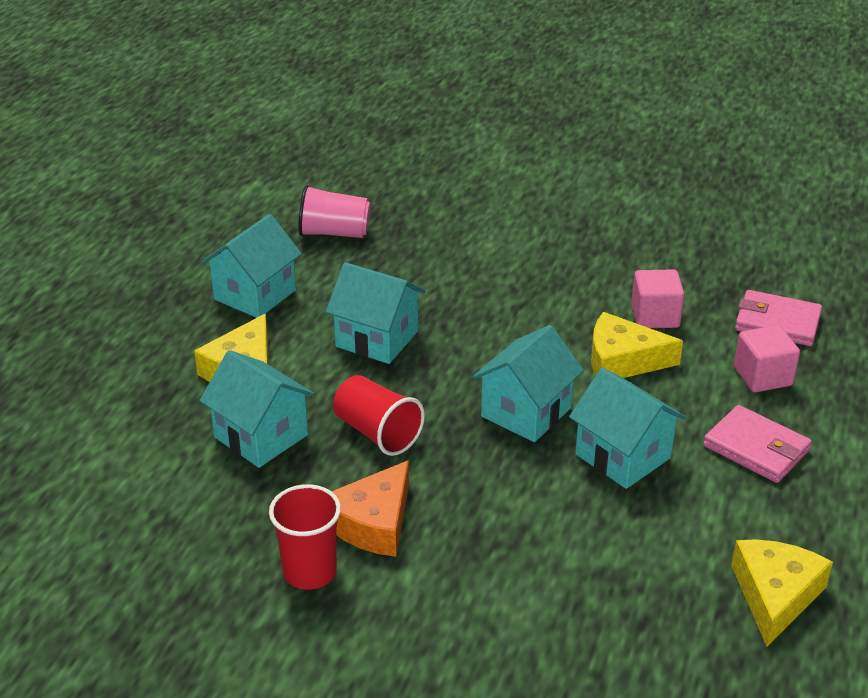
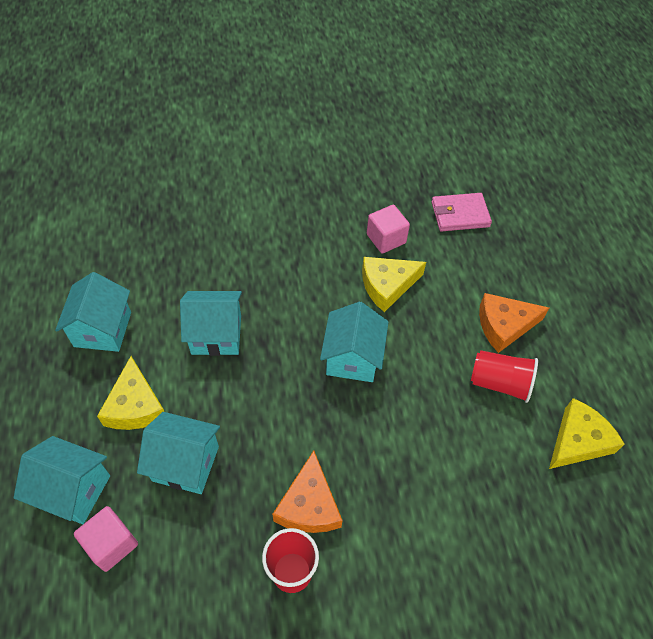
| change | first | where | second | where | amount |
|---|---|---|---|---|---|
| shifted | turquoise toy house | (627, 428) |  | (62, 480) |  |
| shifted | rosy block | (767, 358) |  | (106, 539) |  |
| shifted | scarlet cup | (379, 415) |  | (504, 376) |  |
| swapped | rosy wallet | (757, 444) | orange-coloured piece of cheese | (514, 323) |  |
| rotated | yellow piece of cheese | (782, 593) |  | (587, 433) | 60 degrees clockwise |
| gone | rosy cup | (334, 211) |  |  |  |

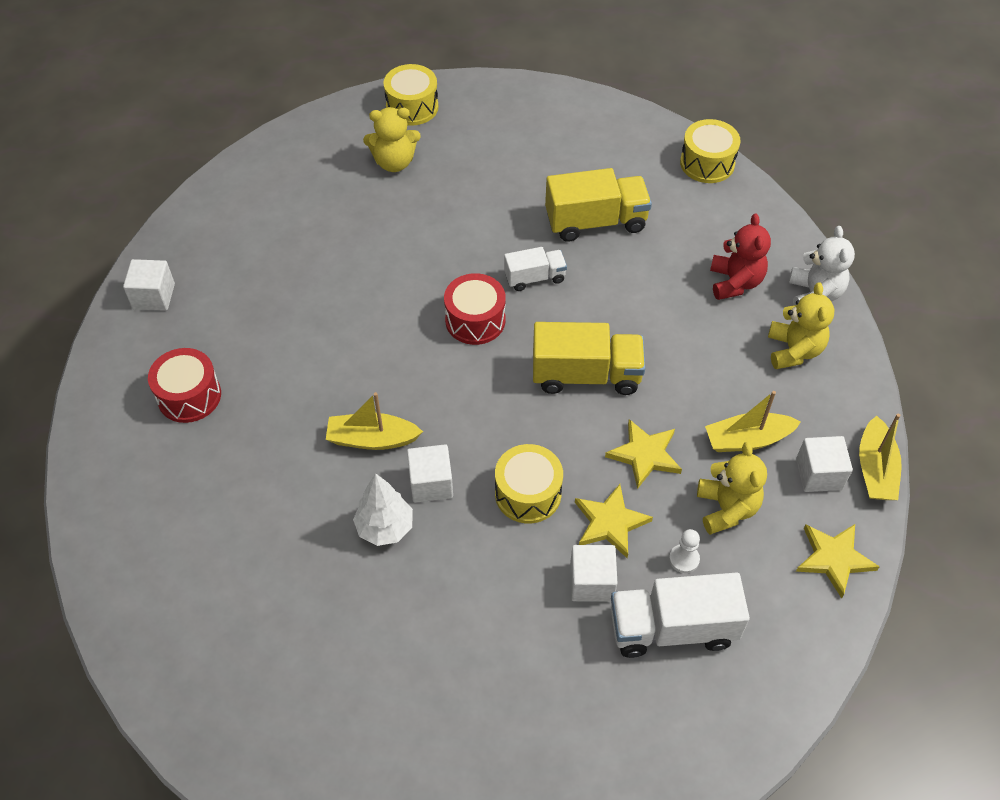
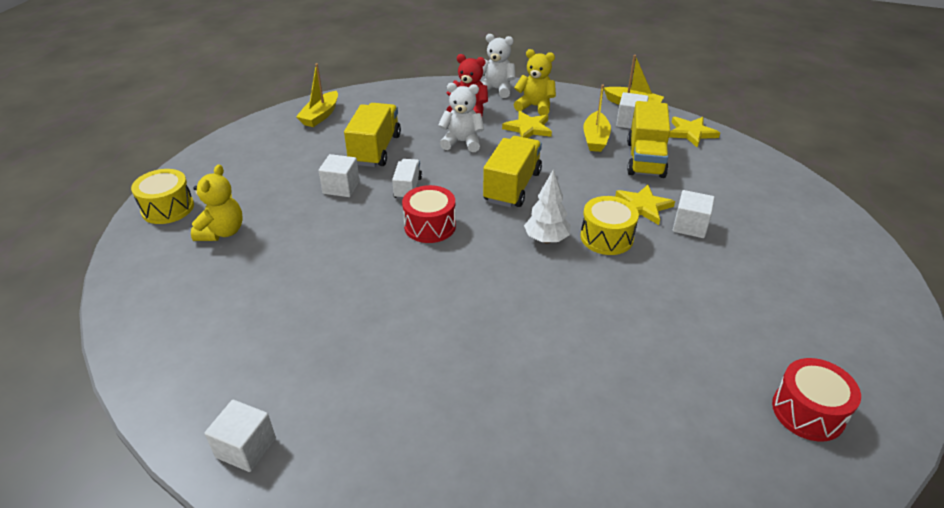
| change | first | where | second | where | amount |
|---|---|---|---|---|---|
| shifted | yellow toy boat | (374, 421) |  | (317, 95) |  |
| shifted | snow-white block | (430, 473) |  | (339, 175) |  |
| new |  |  | snow-white teddy | (461, 117) |  |
| shifted | yellow star shape | (643, 454) |  | (527, 124) |  |
| shifted | snow-white fir tree | (383, 509) |  | (547, 206) |  |
| swapped | yellow teddy | (732, 488) | yellow truck | (648, 139) |  |
| shifted | scarlet drum | (184, 385) |  | (816, 400) |  |
| gone | snow-white truck | (680, 615) |  |  |  |
| gone | snow-white game pawn | (684, 551) |  |  |  |
| gone | yellow drum | (710, 151) |  |  |  |

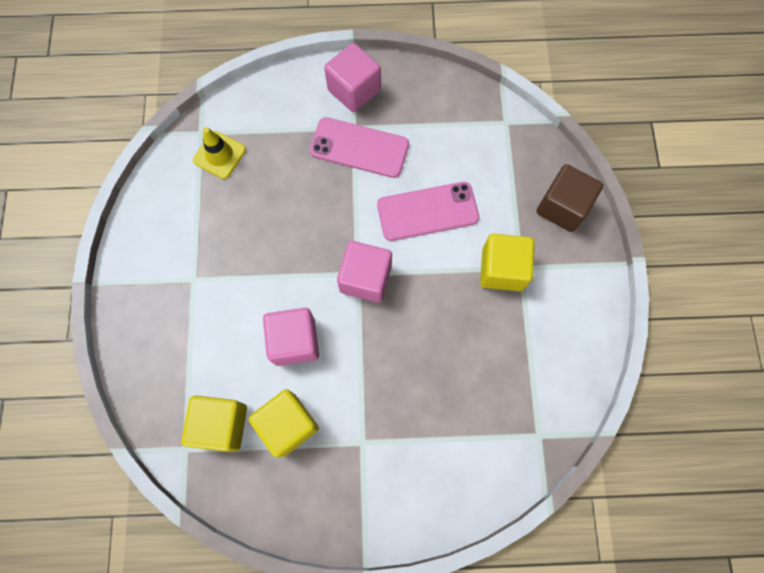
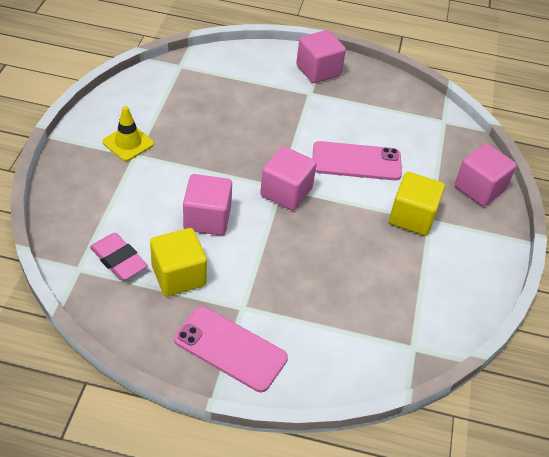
| change | first | where | second | where | amount |
|---|---|---|---|---|---|
| swapped | yellow block | (214, 423) | rosy pencil eraser | (119, 256) |  |
| shifted | yellow safety cone | (219, 153) |  | (128, 133) |  |
| shifted | rosy phone | (359, 147) |  | (231, 349) |  |
| repainted | brown block | (569, 198) | rosy block | (486, 175) |  |

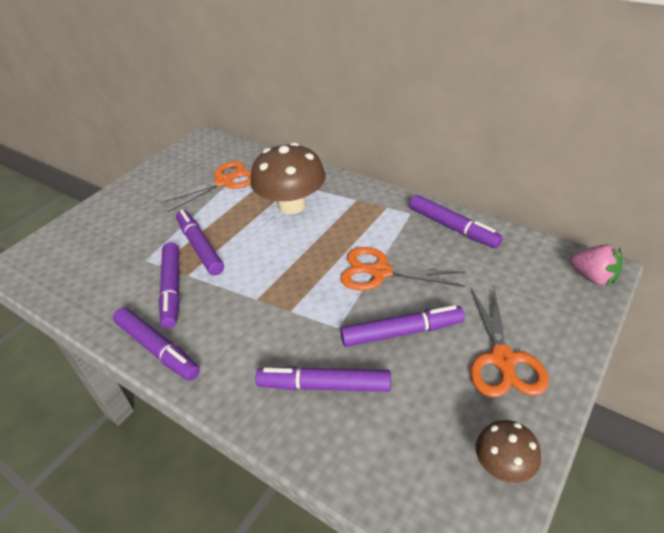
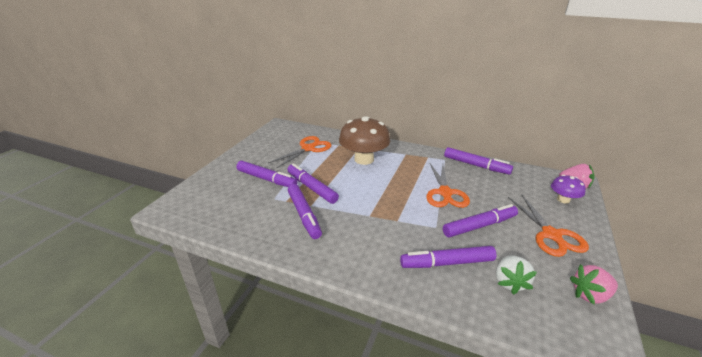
| change | first | where | second | where | amount |
|---|---|---|---|---|---|
| shifted | royal purple marker pen | (156, 344) |  | (266, 174) |  |
| rotated | orange-coloured pair of scissors | (403, 268) |  | (448, 186) | 90 degrees counterclockwise |
| new |  |  | snow-white berry | (516, 275) |  |
| new |  |  | royal purple fungus | (568, 189) |  |
| swapped | brown fungus | (508, 451) | rosy berry | (594, 284) |  |

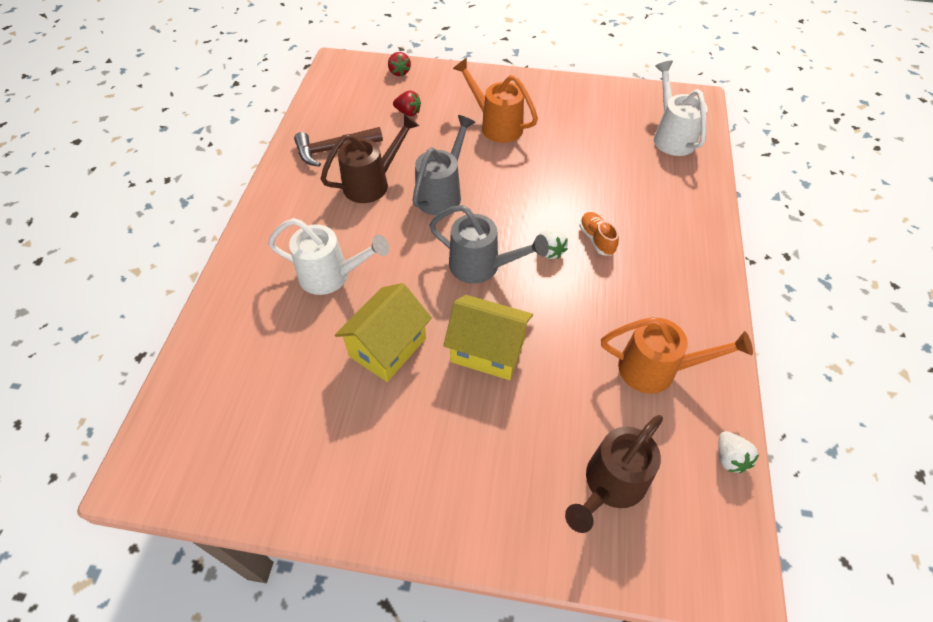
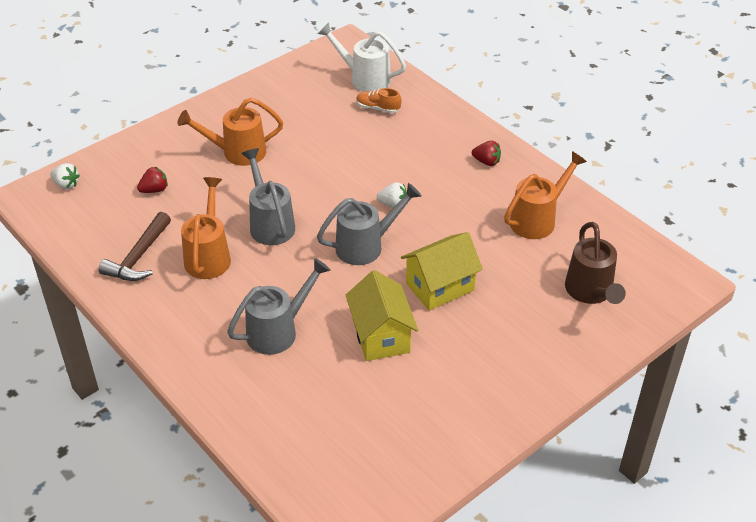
| change | first | where | second | where | amount |
|---|---|---|---|---|---|
| shifted | snow-white berry | (738, 452) |  | (65, 176) |  |
| repainted | brown sprinkling can | (370, 158) | orange-coloured sprinkling can | (206, 228) |  |
| repainted | snow-white sprinkling can | (328, 256) | gray sprinkling can | (279, 306) |  |
| shifted | orange-coloured lace-up shoe | (599, 234) |  | (378, 100) |  |
| shifted | scarlet berry | (399, 64) |  | (486, 153) |  |

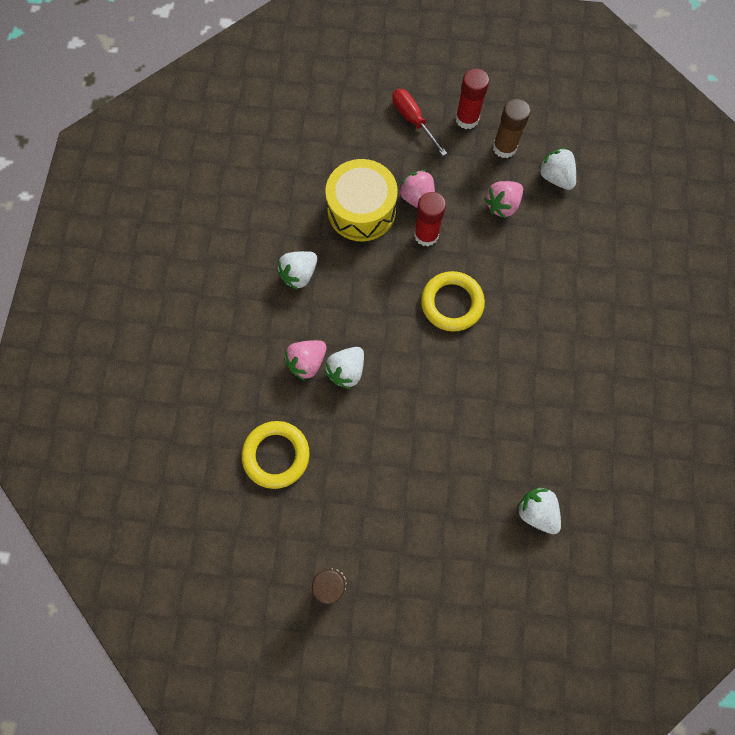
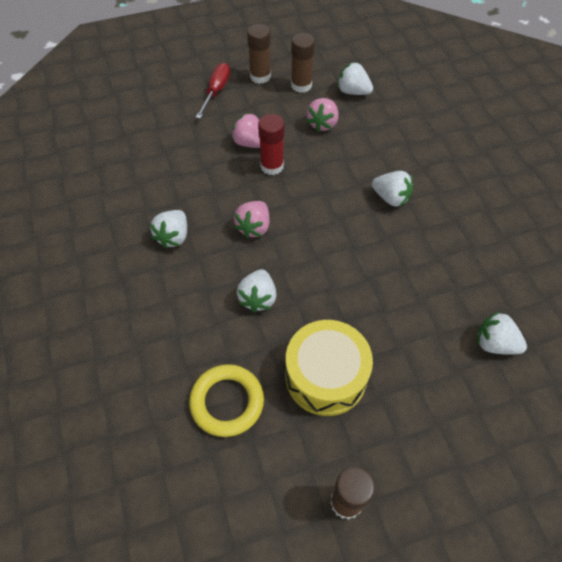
| change | first | where | second | where | amount |
|---|---|---|---|---|---|
| rotated | scarlet screwdriver | (419, 122) |  | (213, 91) | 75 degrees clockwise |
| shifted | rosy berry | (305, 360) |  | (252, 219) |  |
| repainted | scarlet stick of glue | (472, 98) | brown stick of glue | (259, 54) |  |
| shifted | yellow drum | (361, 200) |  | (329, 368) |  |
| new |  |  | snow-white berry | (392, 189) |  |
| gone | yellow hoop | (453, 301) |  |  |  |

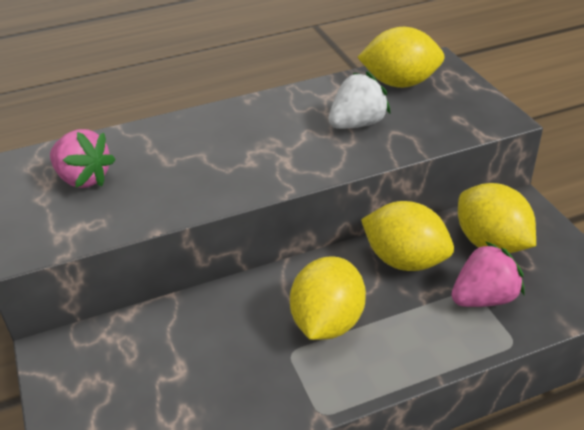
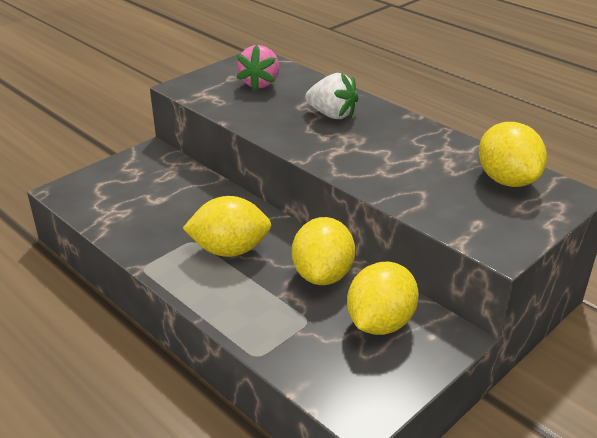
| change | first | where | second | where | amount |
|---|---|---|---|---|---|
| shifted | snow-white berry | (359, 100) |  | (332, 96) |  |
| gone | rosy berry | (487, 274) |  |  |  |

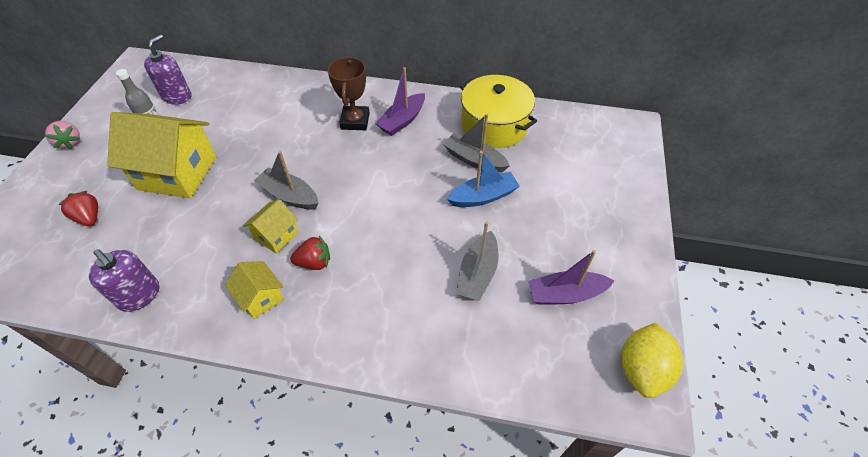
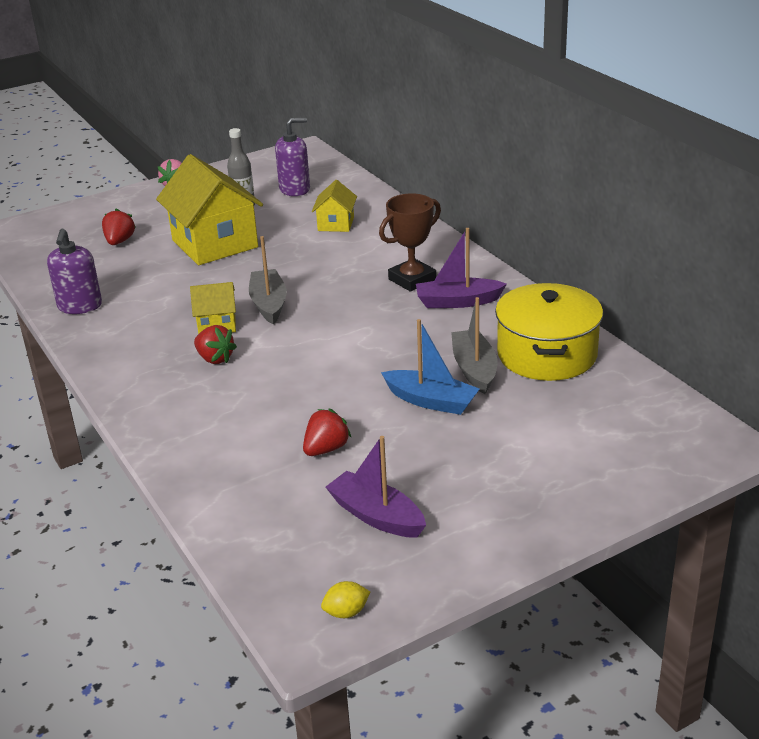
| change | first | where | second | where | amount |
|---|---|---|---|---|---|
| swapped | gray toy boat | (477, 261) | scarlet berry | (327, 432) |  |
| shifted | yellow toy house | (254, 290) |  | (334, 206) |  |
| scaled | yellow toy lemon | (652, 360) |  | (345, 599) | x0.48 |

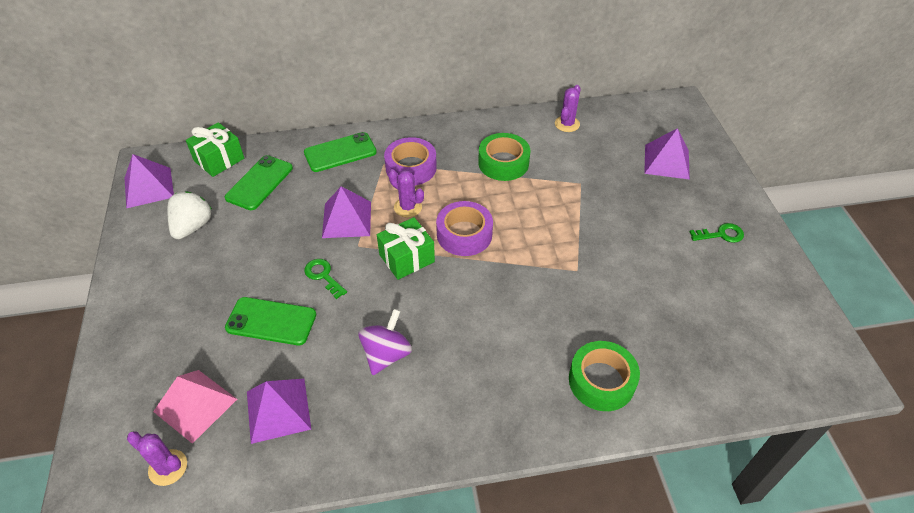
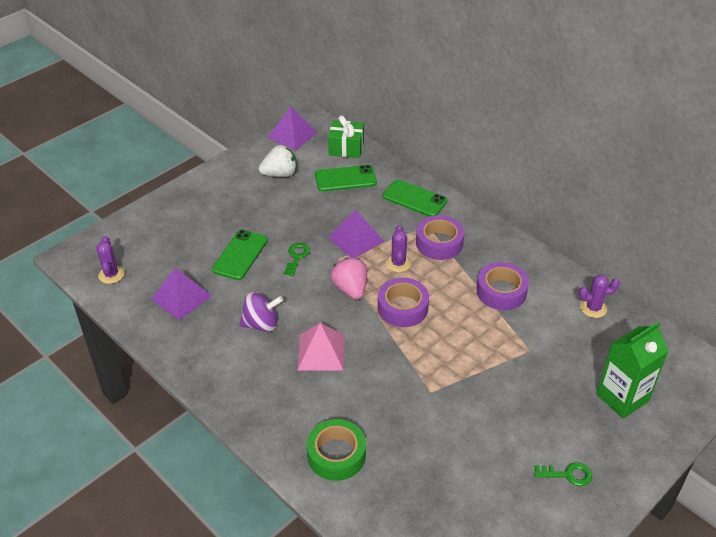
| change | first | where | second | where | amount |
|---|---|---|---|---|---|
| rotated | emerald phone | (270, 321) |  | (240, 255) | 45 degrees clockwise |
| shifted | rosy pyramid shape | (195, 407) |  | (321, 347) |  |
| swapped | emerald gift | (406, 248) | rosy berry | (349, 278) |  |
| repainted | emerald roll of tape | (504, 157) | royal purple roll of tape | (503, 286) |  |
| rotated | emerald latchkey | (716, 233) |  | (563, 474) | 45 degrees counterclockwise |
| swapped | royal purple pyramid shape | (667, 154) | emerald milk carton | (632, 370) |  |

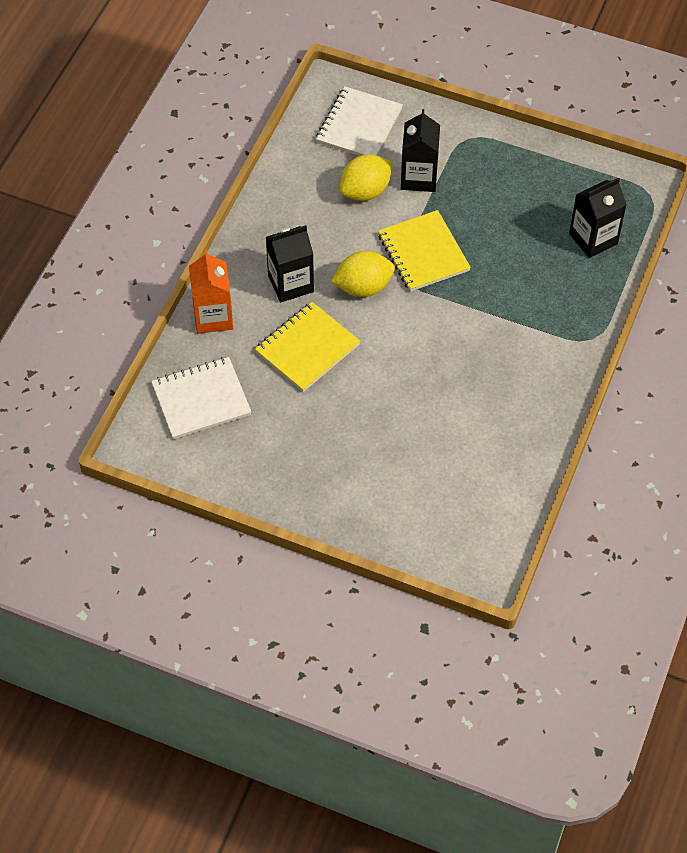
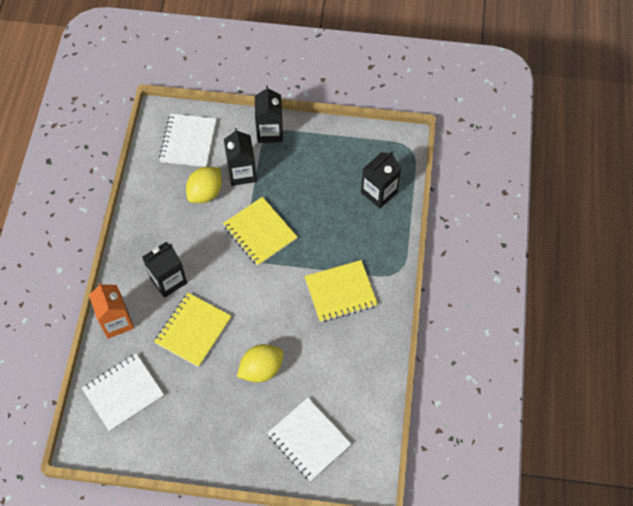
| change | first | where | second | where | amount |
|---|---|---|---|---|---|
| shifted | yellow toy lemon | (363, 274) |  | (260, 363) |  |
| new |  |  | black milk carton | (269, 114) |  |
| new |  |  | snow-white exercise book | (309, 439) |  |
| new |  |  | yellow exercise book | (341, 291) |  |

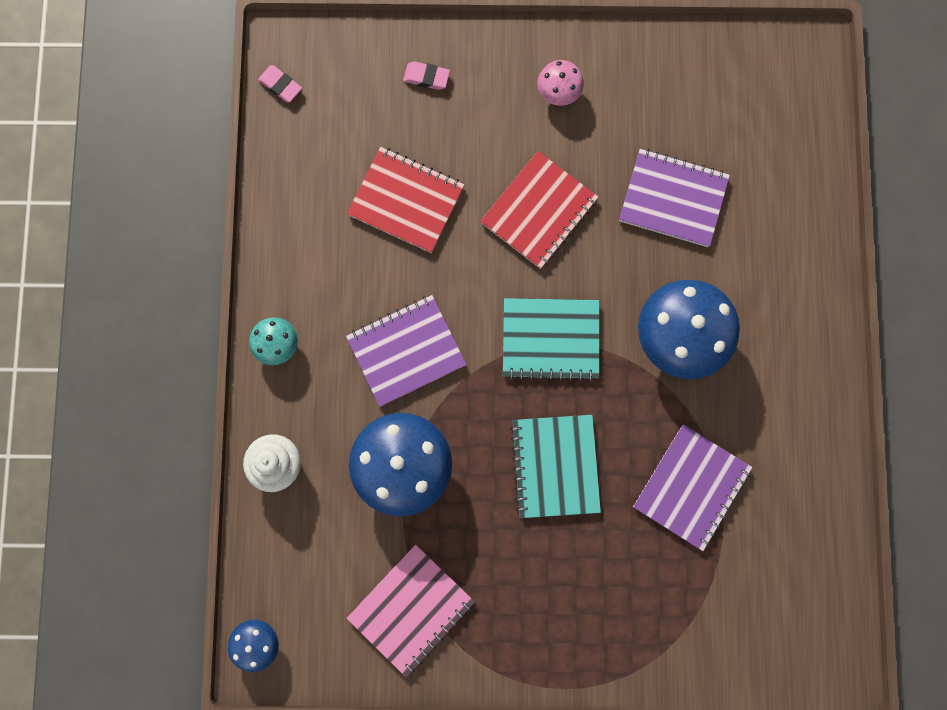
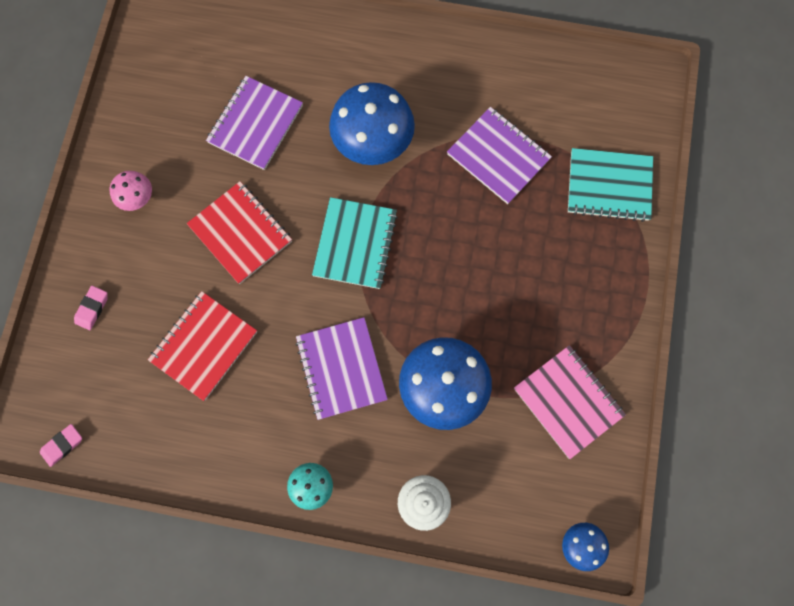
| change | first | where | second | where | amount |
|---|---|---|---|---|---|
| shifted | turquoise exercise book | (555, 466) |  | (610, 185) |  |

